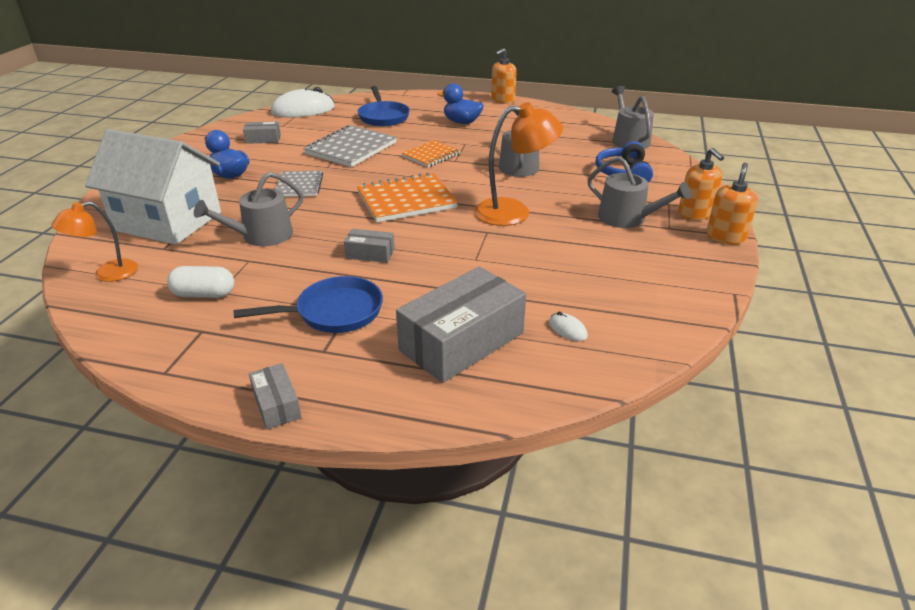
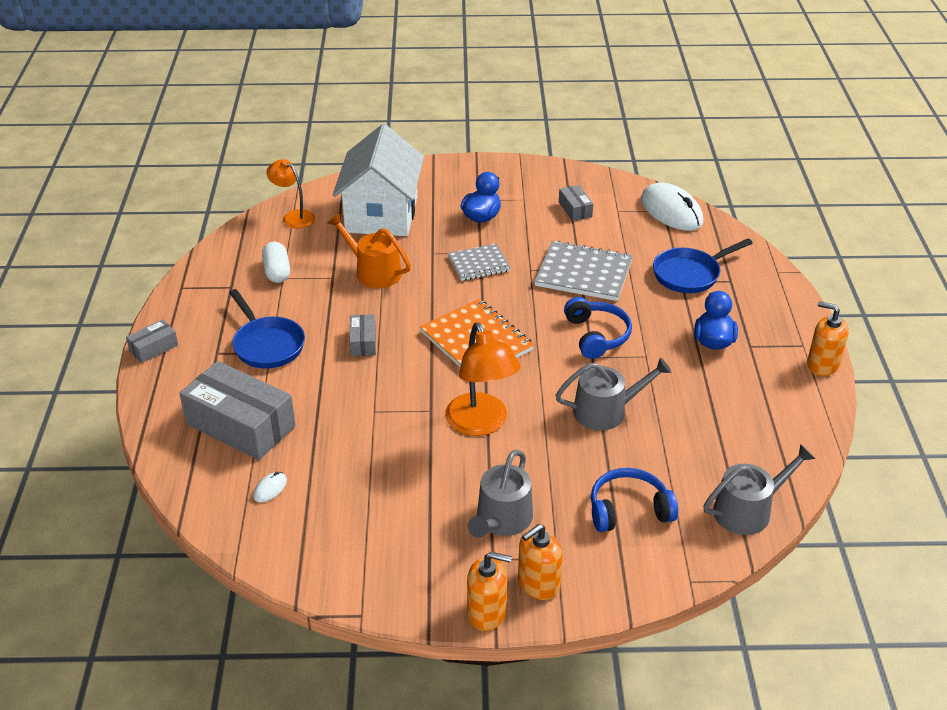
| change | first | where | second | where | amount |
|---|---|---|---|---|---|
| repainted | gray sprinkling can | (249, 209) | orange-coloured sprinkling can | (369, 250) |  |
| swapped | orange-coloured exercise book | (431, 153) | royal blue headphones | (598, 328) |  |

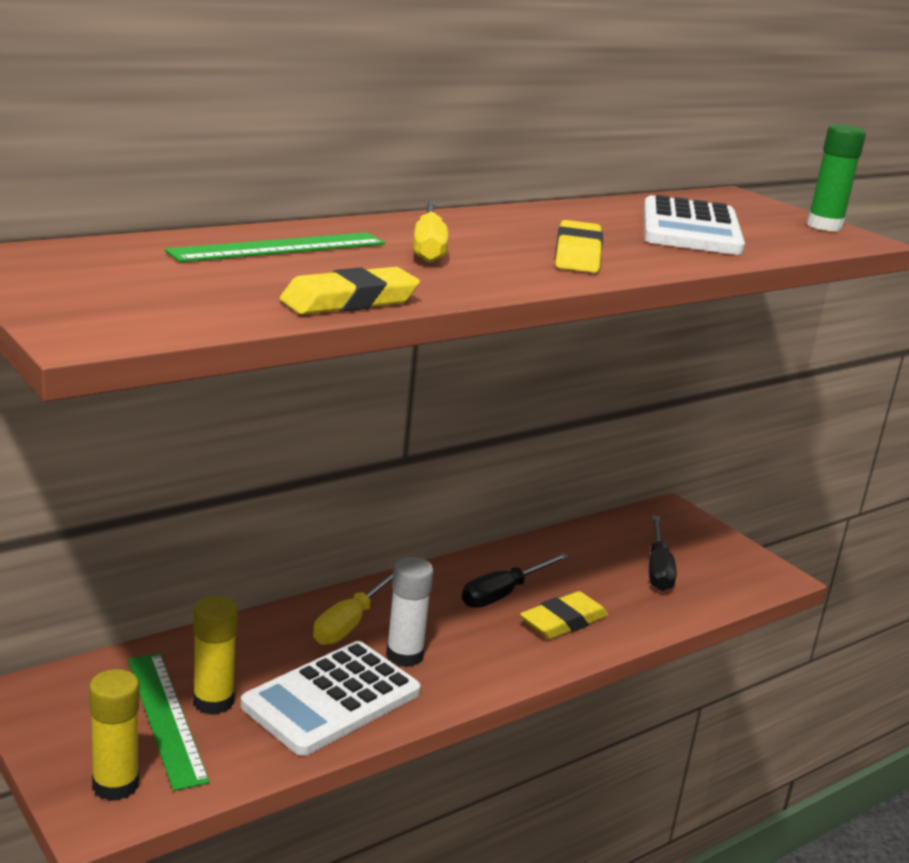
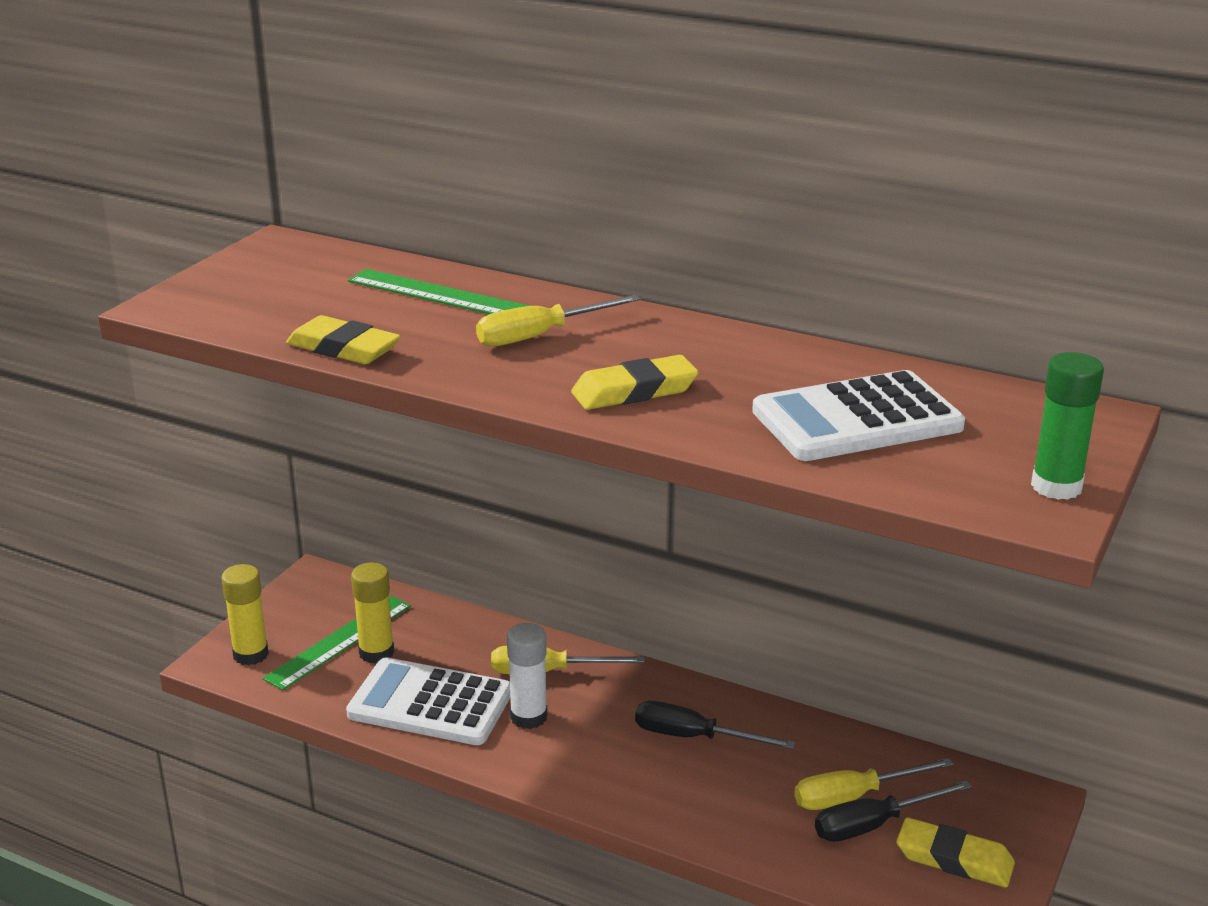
| change | first | where | second | where | amount |
|---|---|---|---|---|---|
| new |  |  | yellow screwdriver | (874, 784) |  |
| shifted | yellow pencil eraser | (564, 615) |  | (955, 852) |  |

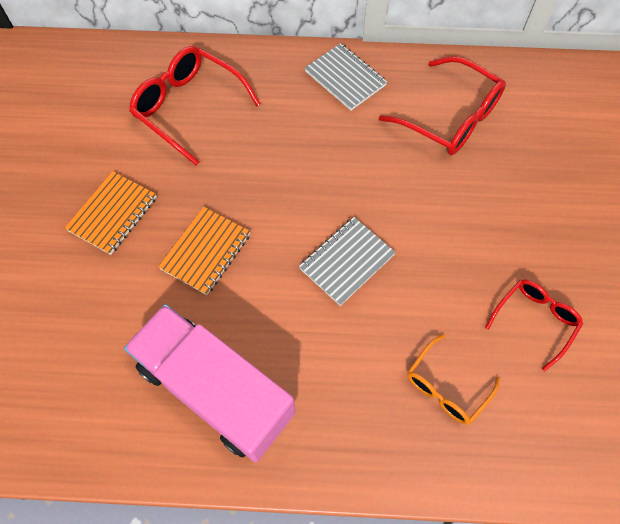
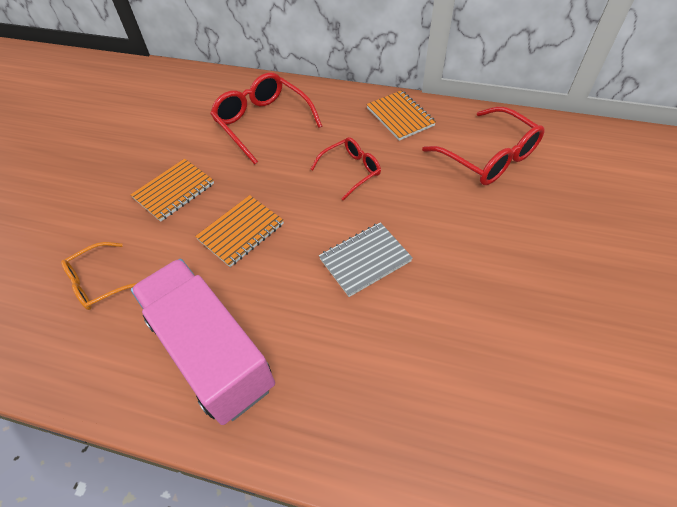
| change | first | where | second | where | amount |
|---|---|---|---|---|---|
| shifted | orange-coloured spectacles | (453, 379) |  | (99, 276) |  |
| shifted | scarlet spectacles | (534, 325) |  | (346, 168) |  |
| repainted | gray exercise book | (346, 77) | orange-coloured exercise book | (401, 115) |  |

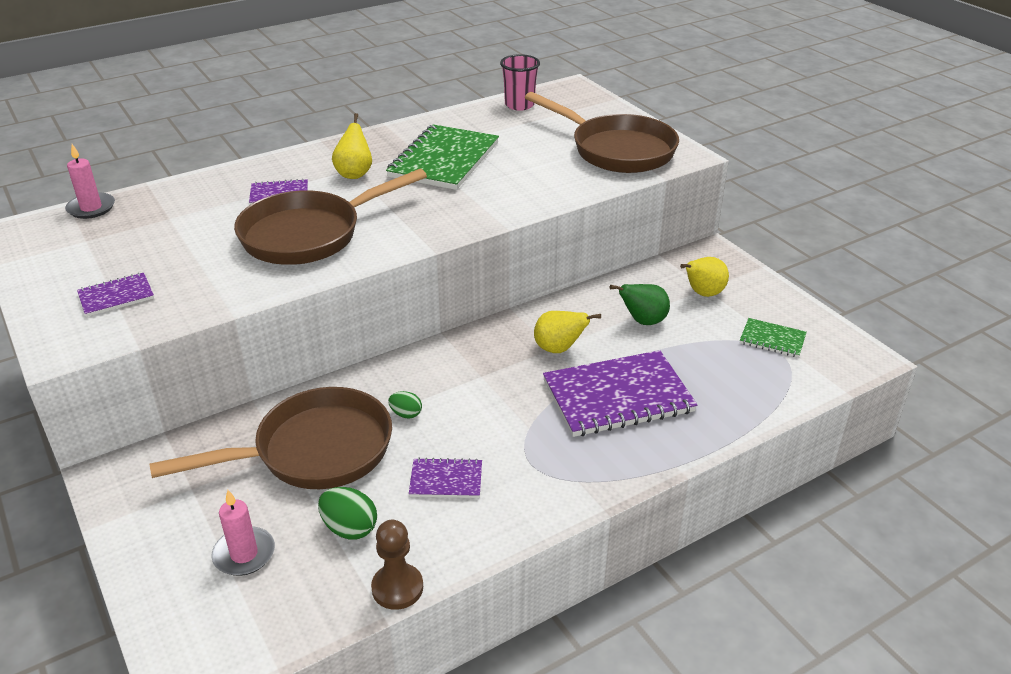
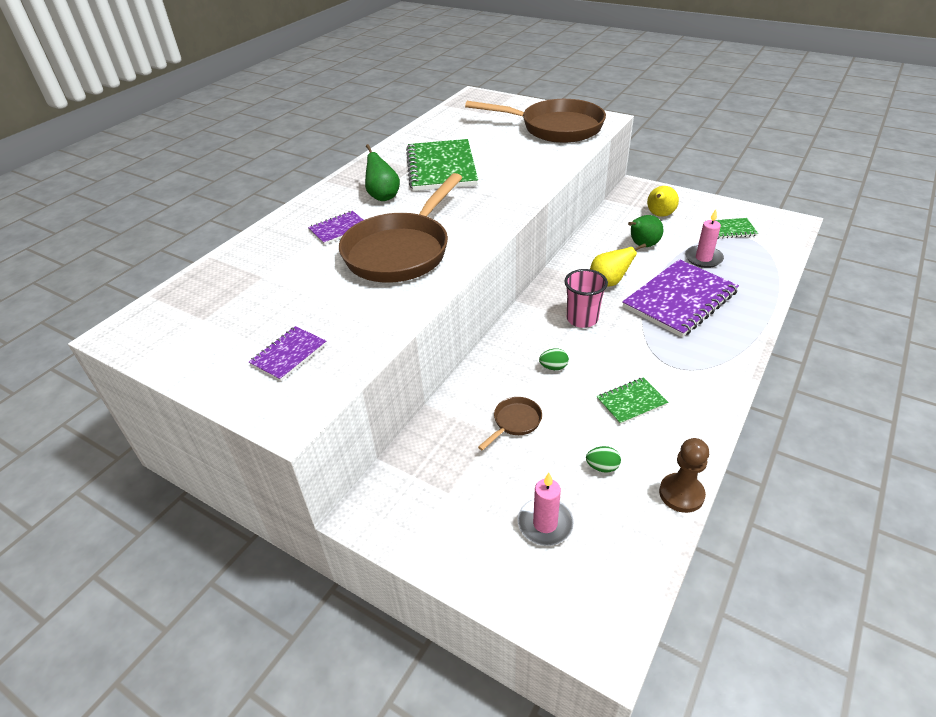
| change | first | where | second | where | amount |
|---|---|---|---|---|---|
| repainted | yellow pear fruit | (352, 146) | emerald pear fruit | (382, 172) |  |
| scaled | brown frying pan | (270, 438) |  | (510, 424) | x0.41 |
| shifted | rosy cup | (520, 82) |  | (586, 298) |  |
| scaled | emerald toy egg | (347, 513) |  | (603, 459) | x0.62 |
| repainted | royal purple exercise book | (445, 478) | emerald exercise book | (632, 401) |  |
| shifted | rosy wax candle | (90, 181) |  | (704, 238) |  |

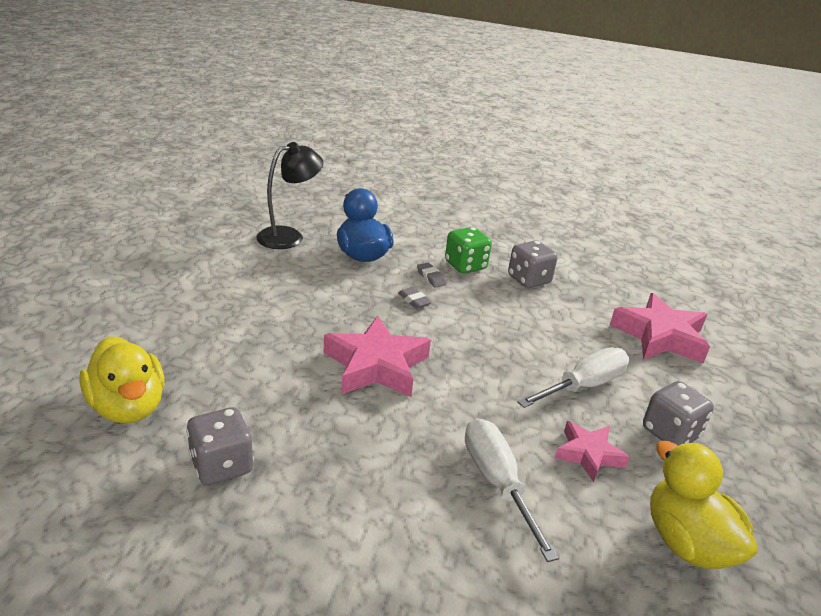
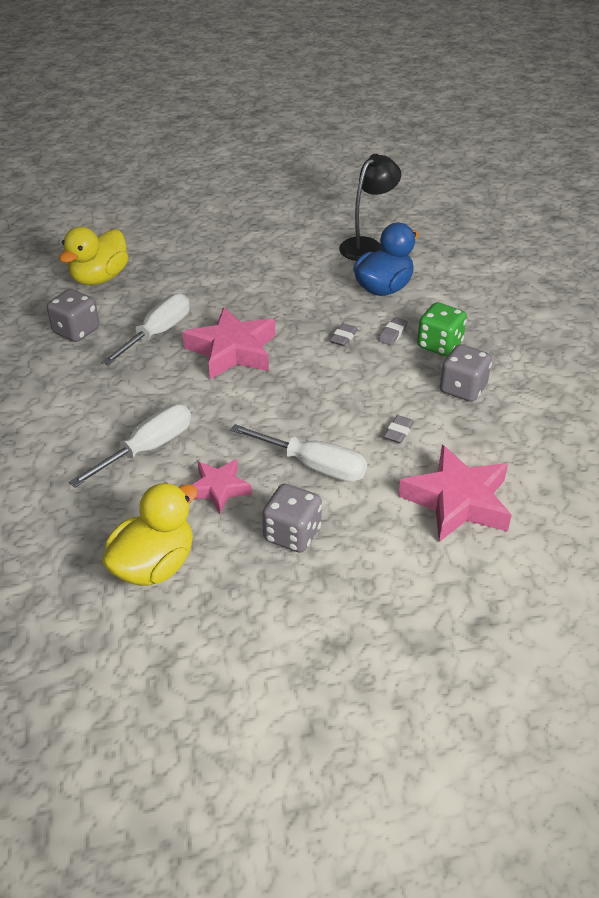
| change | first | where | second | where | amount |
|---|---|---|---|---|---|
| new |  |  | snow-white screwdriver | (146, 329) |  |
| rotated | black desk lamp | (289, 195) |  | (370, 207) | 75 degrees counterclockwise |
| new |  |  | gray pencil eraser | (399, 429) |  |

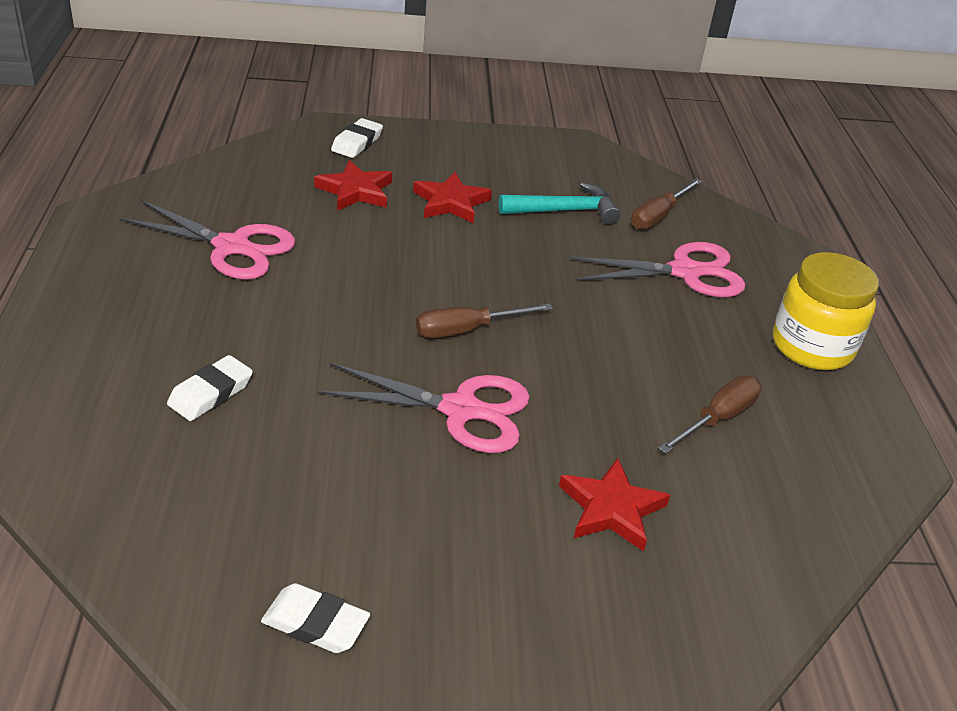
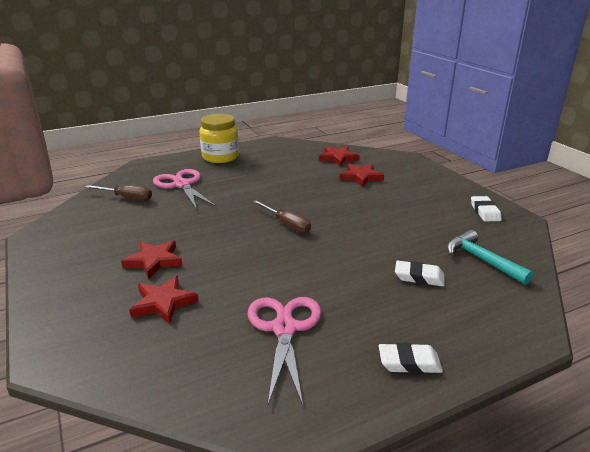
| change | first | where | second | where | amount |
|---|---|---|---|---|---|
| new |  |  | scarlet star shape | (339, 156) |  |
| shifted | snow-white pencil eraser | (357, 138) |  | (411, 358) |  |
| shifted | turquoise claw hammer | (559, 203) |  | (490, 257) |  |
| gone | rosy pair of scissors | (423, 408) |  |  |  |
| gone | brown screwdriver | (709, 415) |  |  |  |

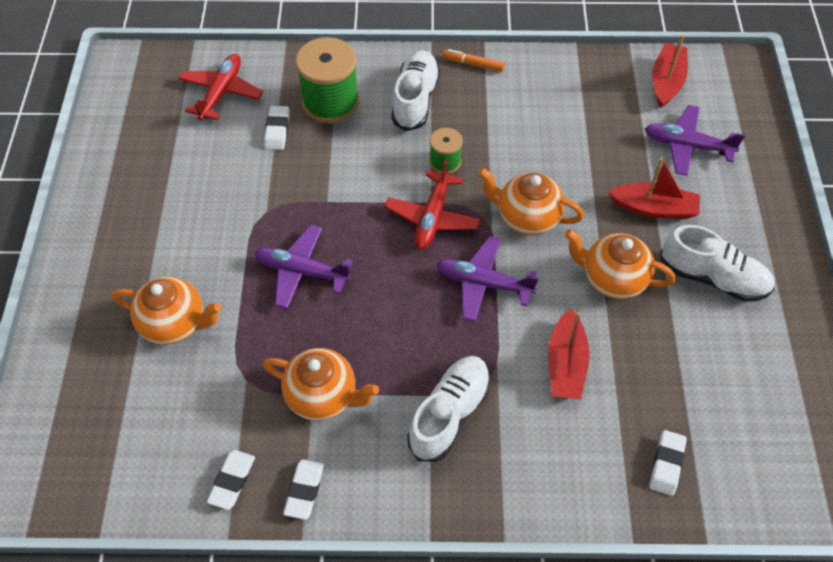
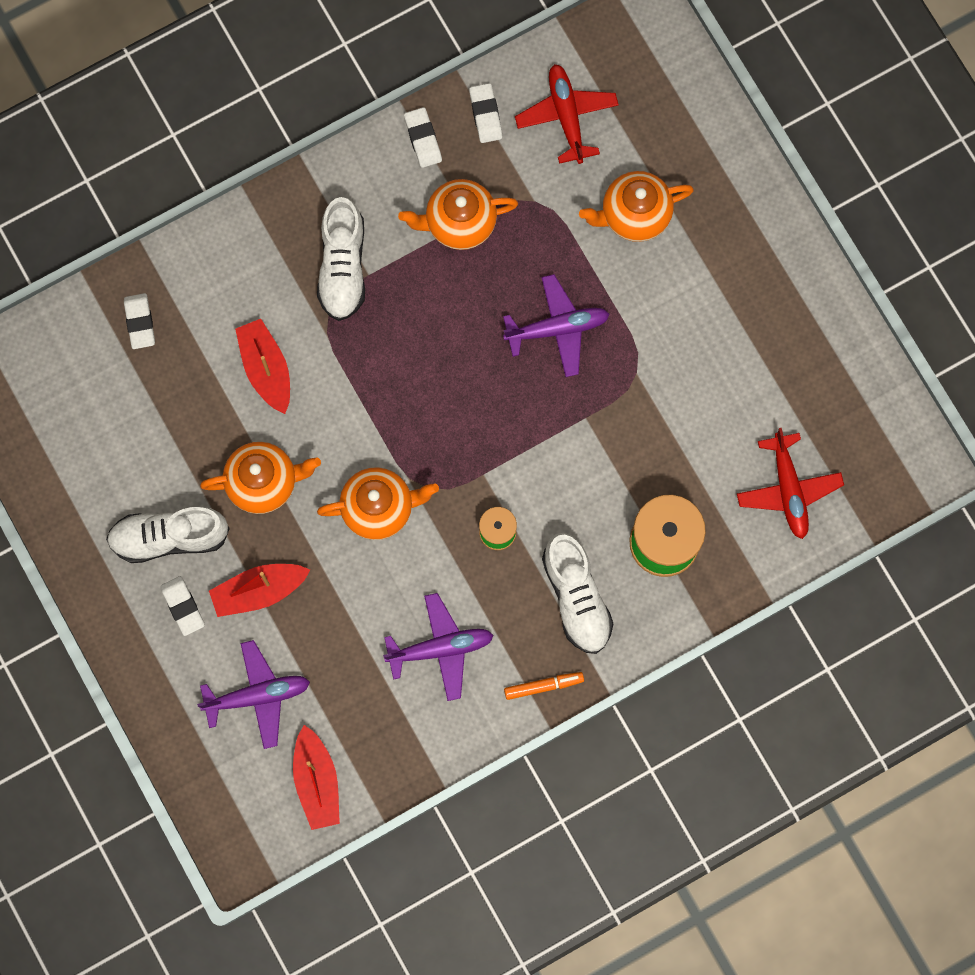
| change | first | where | second | where | amount |
|---|---|---|---|---|---|
| shifted | snow-white pencil eraser | (277, 128) |  | (182, 606) |  |
| shifted | royal purple plane | (487, 279) |  | (438, 647) |  |
| shifted | scarlet plane | (432, 204) |  | (567, 114) |  |

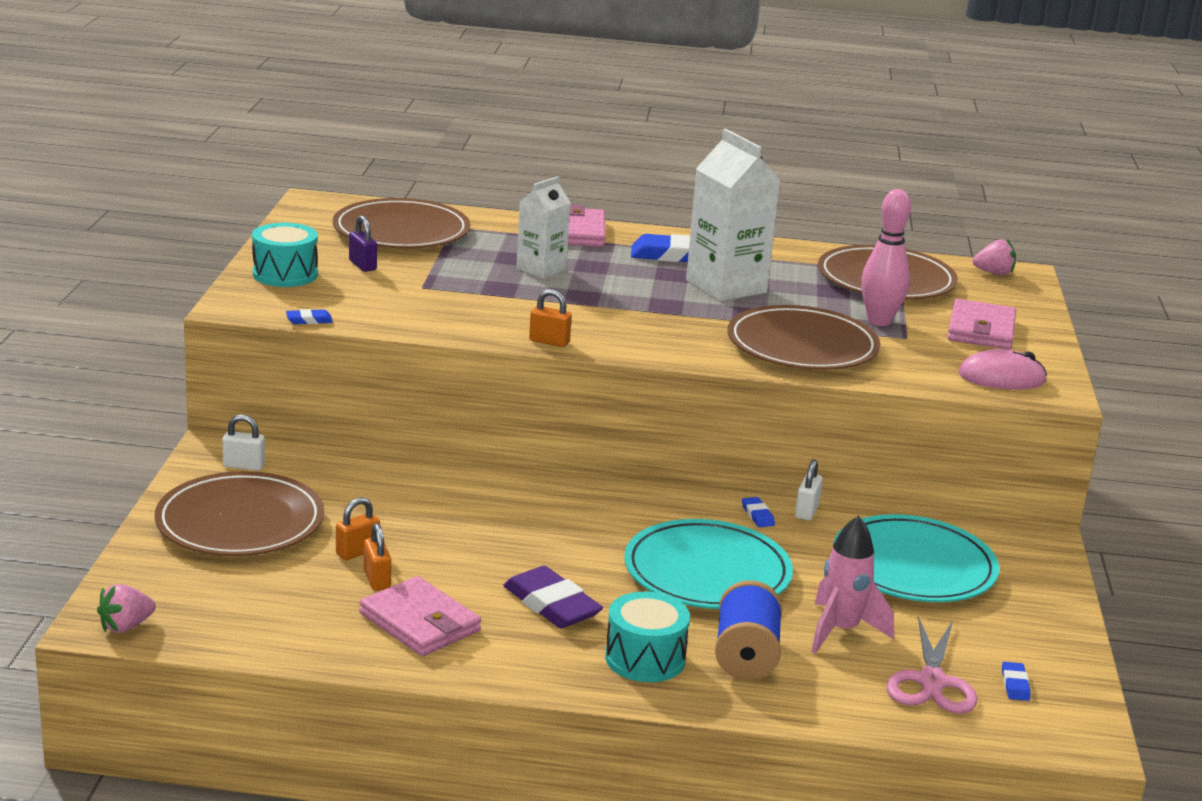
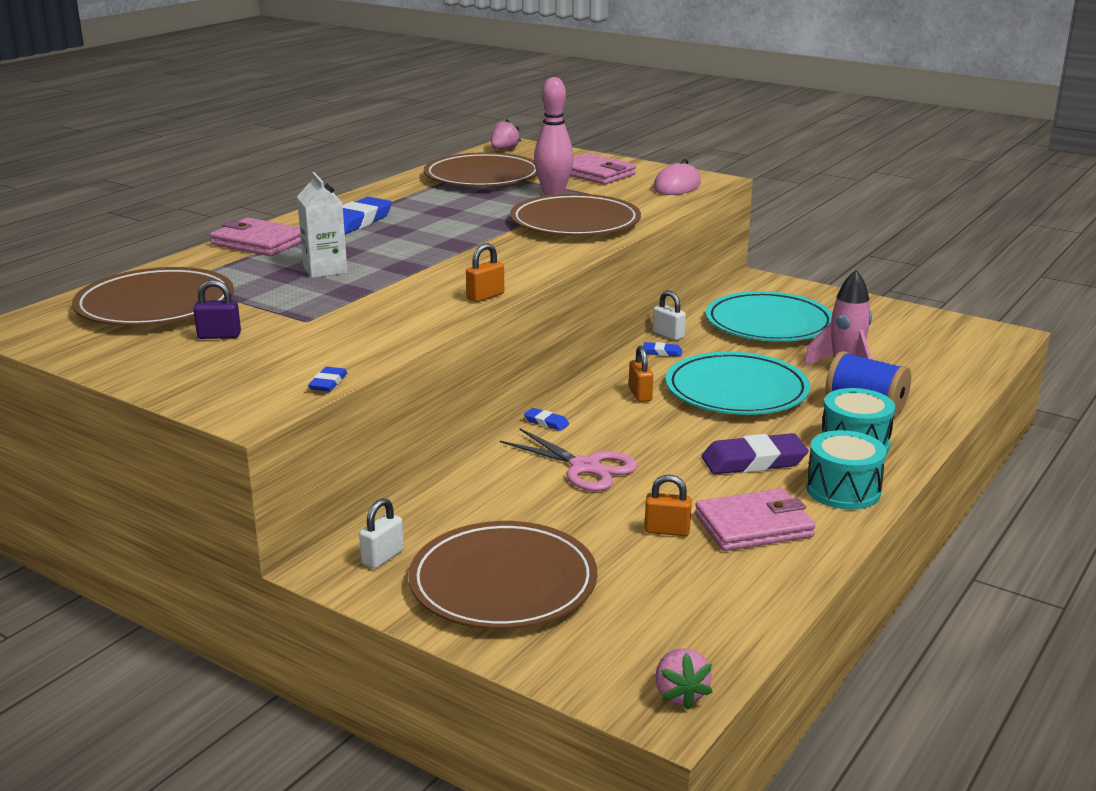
| change | first | where | second | where | amount |
|---|---|---|---|---|---|
| shifted | rosy pair of scissors | (932, 665) |  | (569, 459) |  |
| shifted | royal blue pencil eraser | (1016, 681) |  | (546, 419) |  |
| shifted | orange-coloured small lock | (358, 528) |  | (641, 374) |  |
| shifted | turquoise drum | (285, 255) |  | (846, 470) |  |
| gone | snow-white milk carton | (733, 215) |  |  |  |

